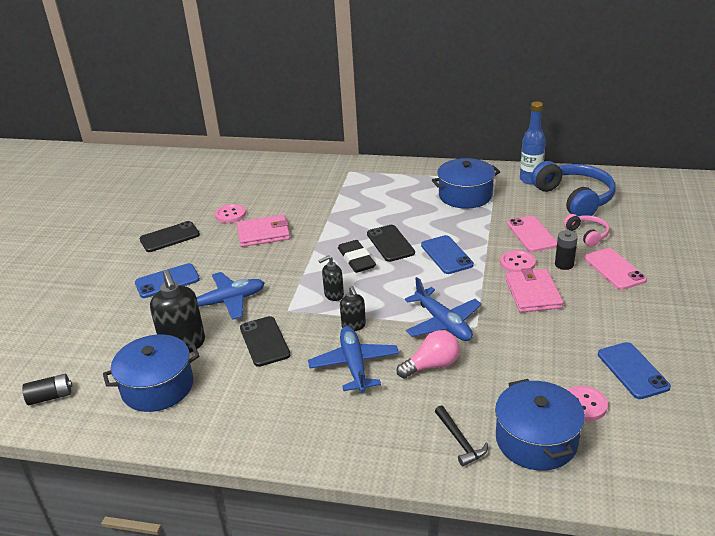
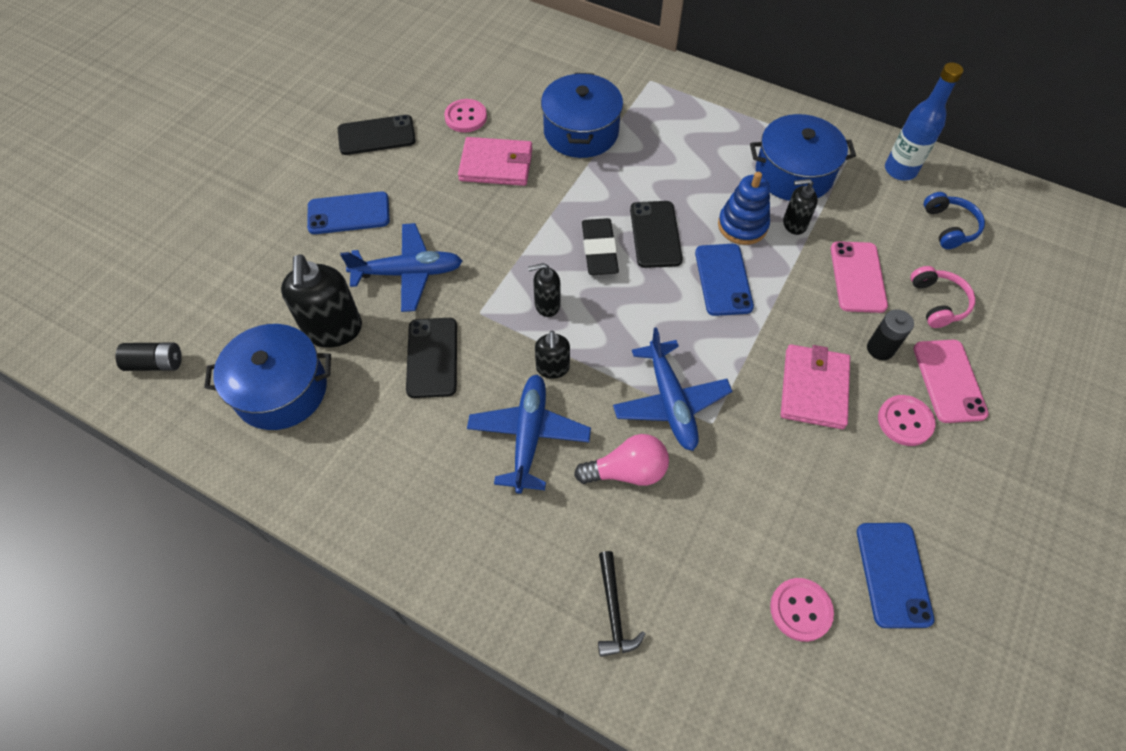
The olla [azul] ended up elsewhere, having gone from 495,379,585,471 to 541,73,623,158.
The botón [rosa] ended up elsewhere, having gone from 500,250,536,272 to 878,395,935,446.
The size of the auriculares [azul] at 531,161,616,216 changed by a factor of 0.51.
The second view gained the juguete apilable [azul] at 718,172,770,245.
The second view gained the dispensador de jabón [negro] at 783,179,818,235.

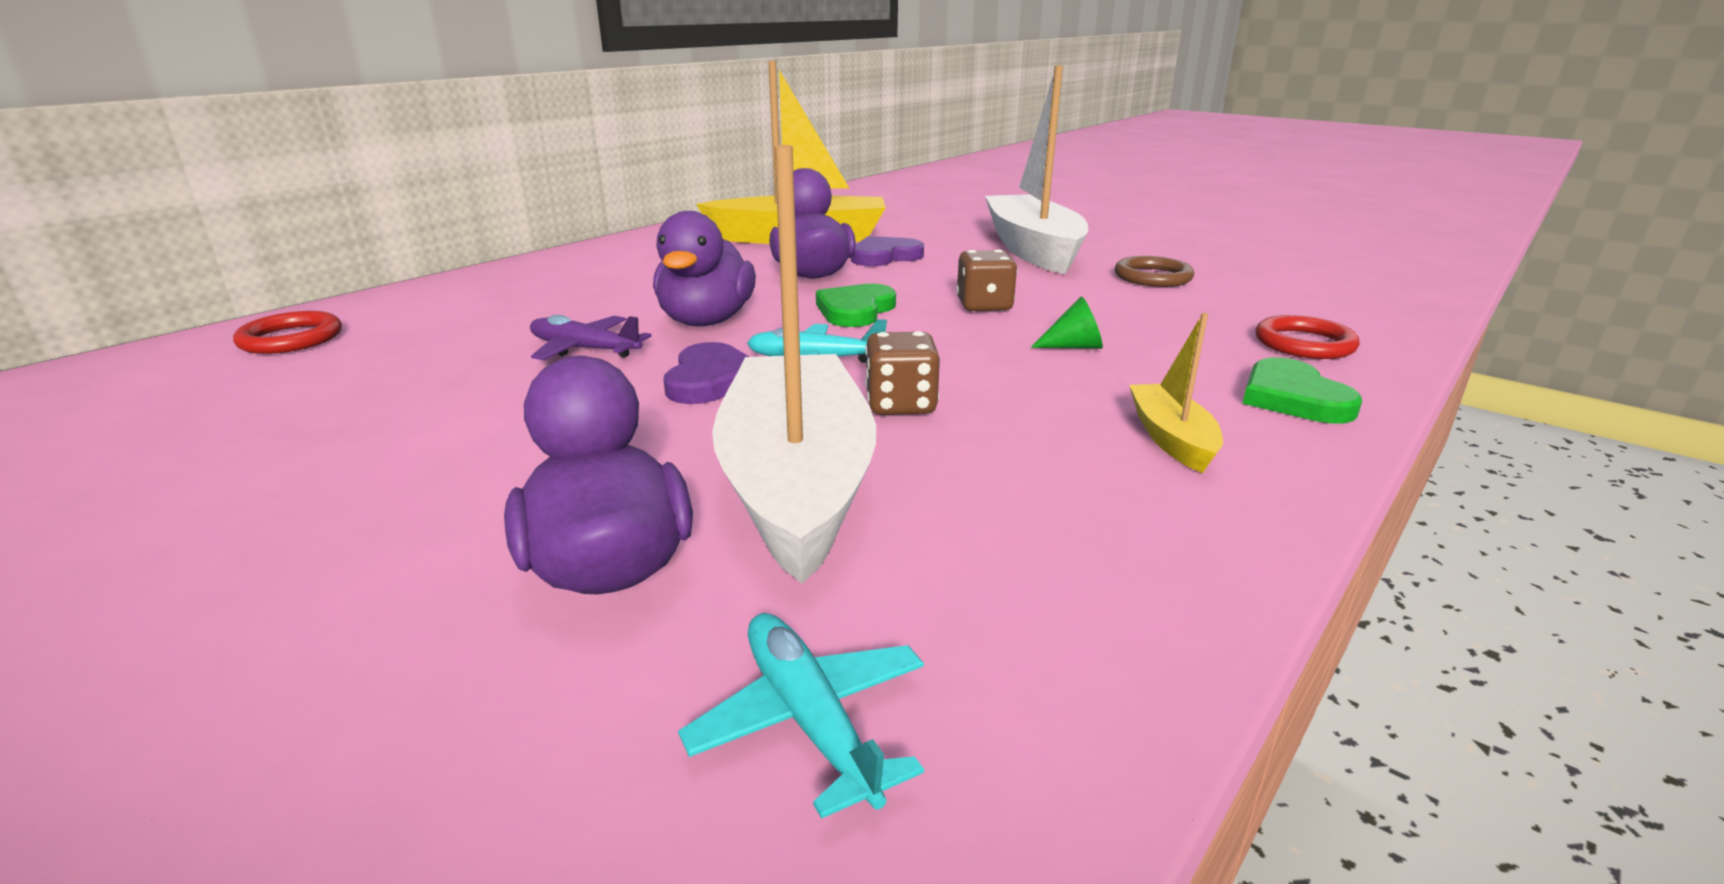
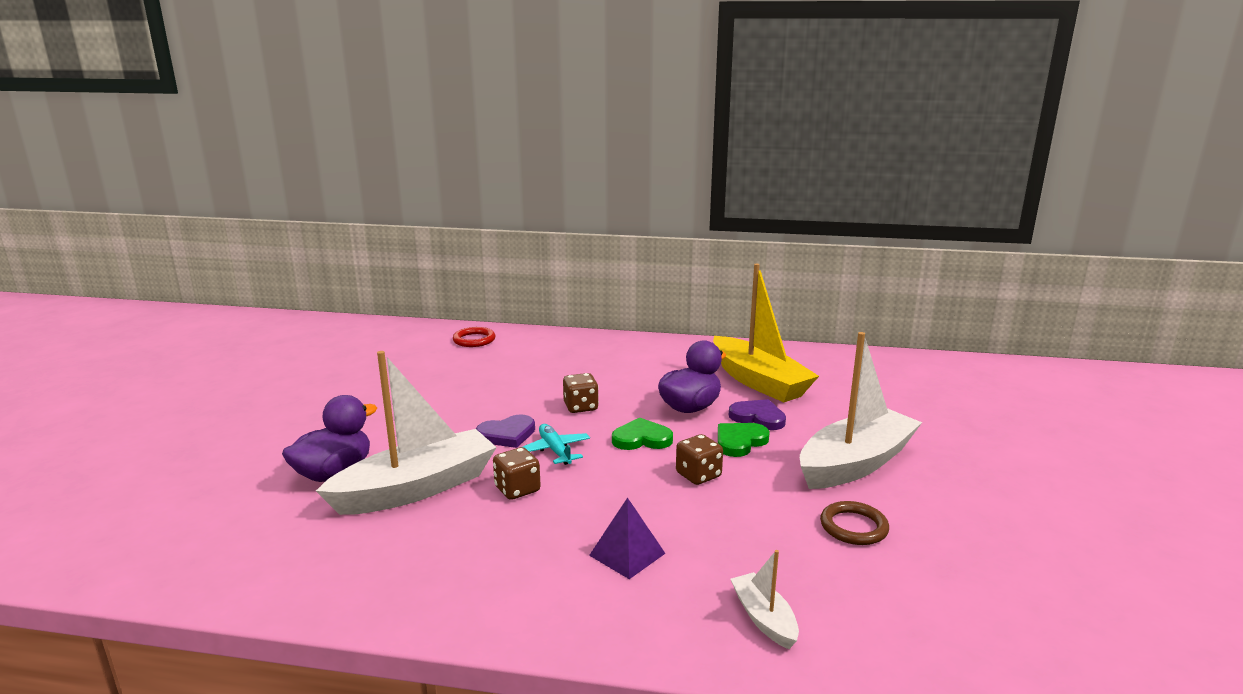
The second view lost the avión [morado] at 530,315,651,360.
Where the pato [morado] stood at 653,211,756,326, the dado [marrón] came to stand at 563,373,599,413.
The second view lost the avión [turquesa] at 678,613,924,819.
The second view lost the cono [verde] at 1031,296,1103,349.
The second view lost the barco [amarillo] at 1129,313,1223,473.
The corazón [verde] ended up elsewhere, having gone from 1242,357,1362,424 to 718,423,770,457.
Where the anillo [rojo] stood at 1255,315,1360,359, the barco [blanco] came to stand at 730,550,799,649.
The second view gained the pirámide [morado] at 589,497,666,579.

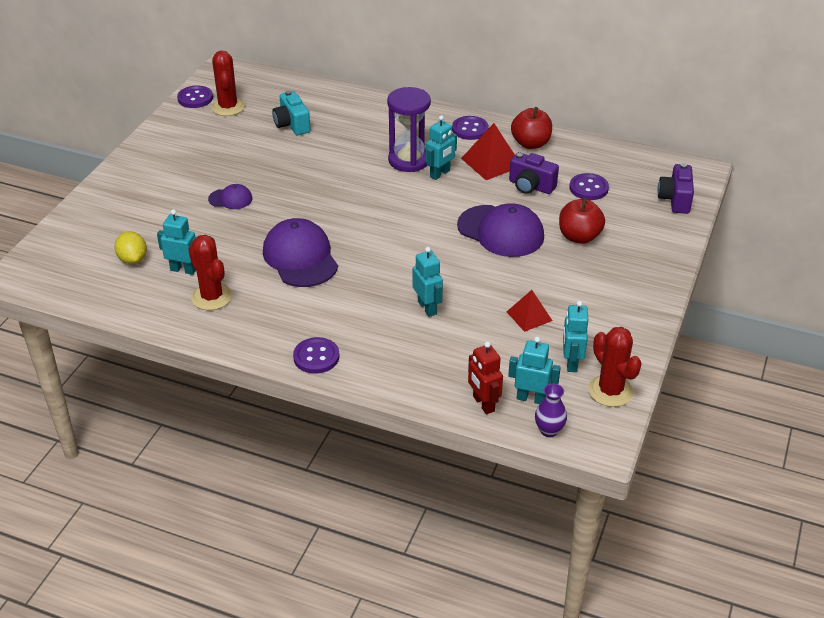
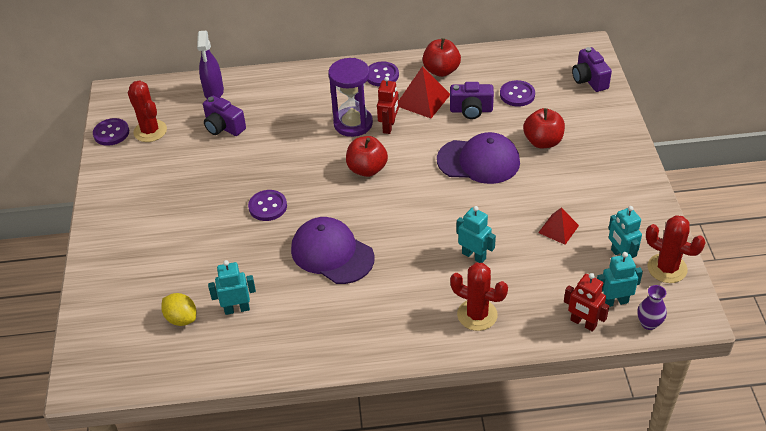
The cactus [rojo] ended up elsewhere, having gone from 189,235,232,310 to 450,263,508,331.
The second view lost the gorra [morado] at 208,184,252,209.
What was the cámara [turquesa] at 272,91,311,135 turned into the cámara [morado] at 203,96,246,136.
The botón [morado] ended up elsewhere, having gone from 293,337,340,374 to 248,190,287,221.
What was the robot [turquesa] at 426,115,457,180 turned into the robot [rojo] at 377,77,399,134.
The second view gained the pulverizador [morado] at 197,31,224,99.
The second view gained the manzana [rojo] at 346,136,388,177.

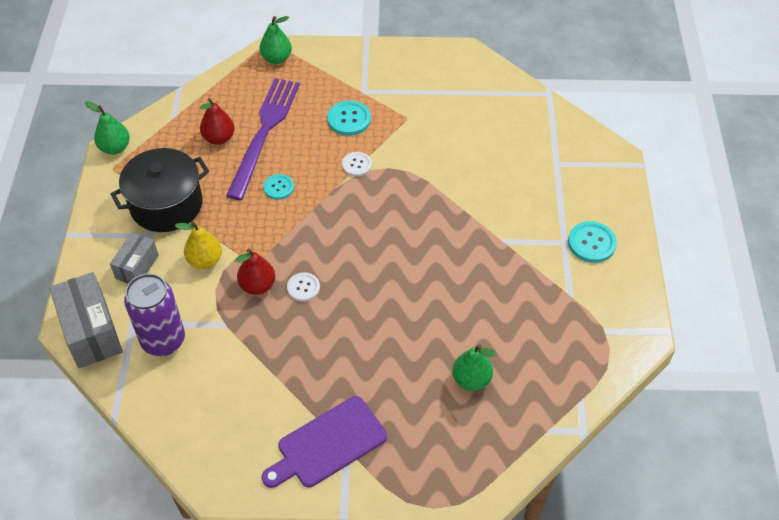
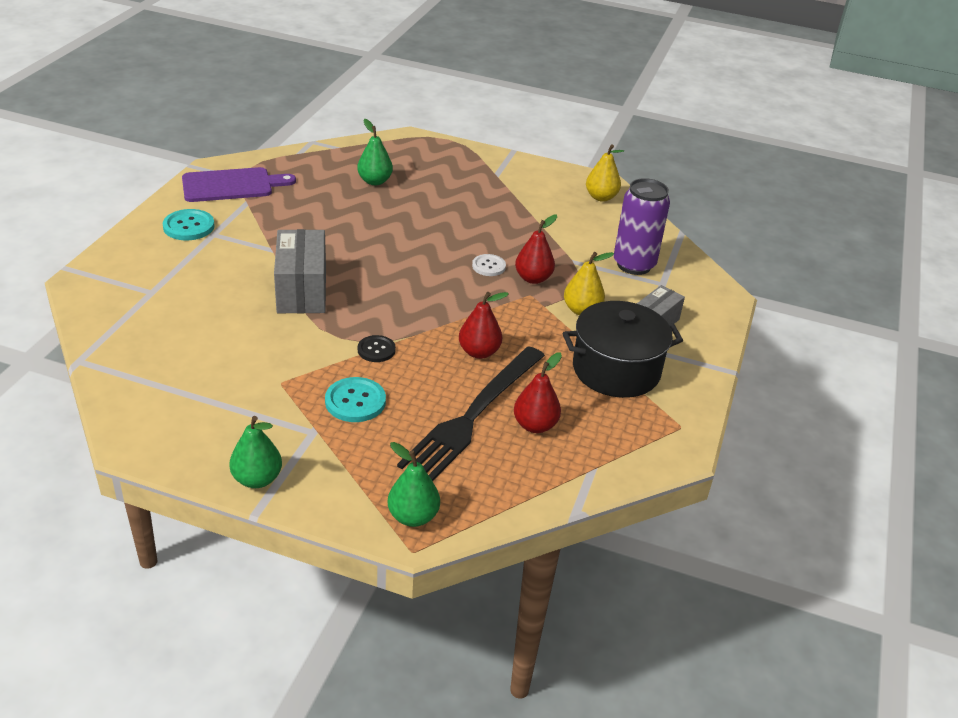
The caja [gris] ended up elsewhere, having gone from 49,272,123,368 to 274,229,326,313.
The pera [verde] ended up elsewhere, having gone from 85,101,130,154 to 229,416,282,488.
What was the tenedor [morado] at 226,78,300,200 turned into the tenedor [negro] at 397,346,545,481.
The tabla de cortar [morado] ended up elsewhere, having gone from 262,396,387,488 to 182,167,296,202.
Where the botón [turquesa] stood at 263,174,294,200, the pera [rojo] came to stand at 459,292,509,359.
What was the botón [blanco] at 342,152,372,177 turned into the botón [negro] at 358,335,396,362.
The second view gained the pera [amarillo] at 586,144,624,202.

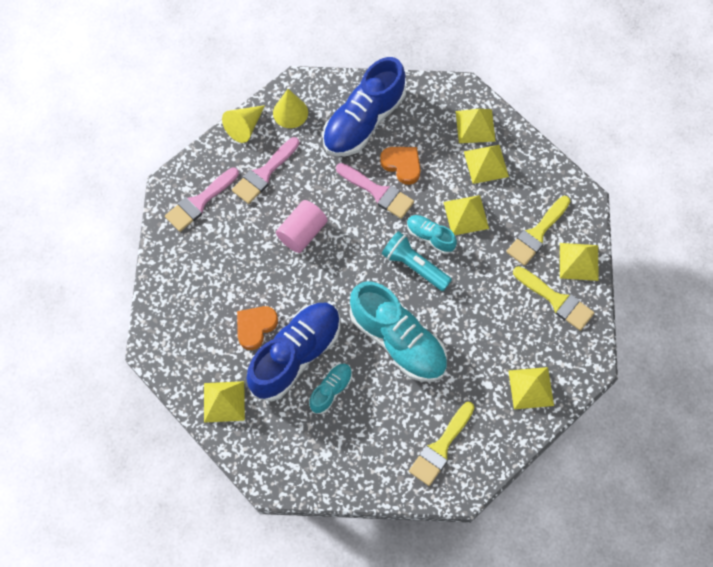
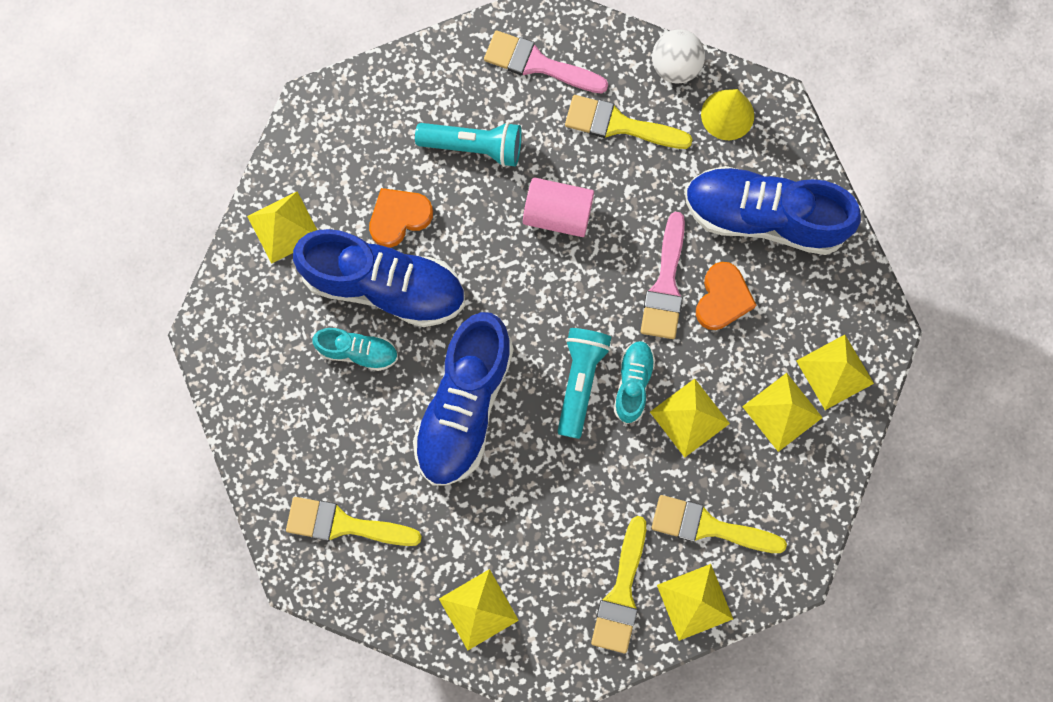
Where the cono [amarillo] stood at 222,105,265,143, the pelota [blanco] came to stand at 652,29,705,83.
What was the pincel [rosa] at 232,137,300,204 turned into the pincel [amarillo] at 565,95,693,149.
The corazón [naranja] at 237,306,278,350 ended up facing another way, 45 degrees counterclockwise from before.
What was the zapato [turquesa] at 349,281,447,382 turned into the zapato [azul] at 413,312,514,486.
The second view gained the lámpara de mano [turquesa] at 415,122,522,167.

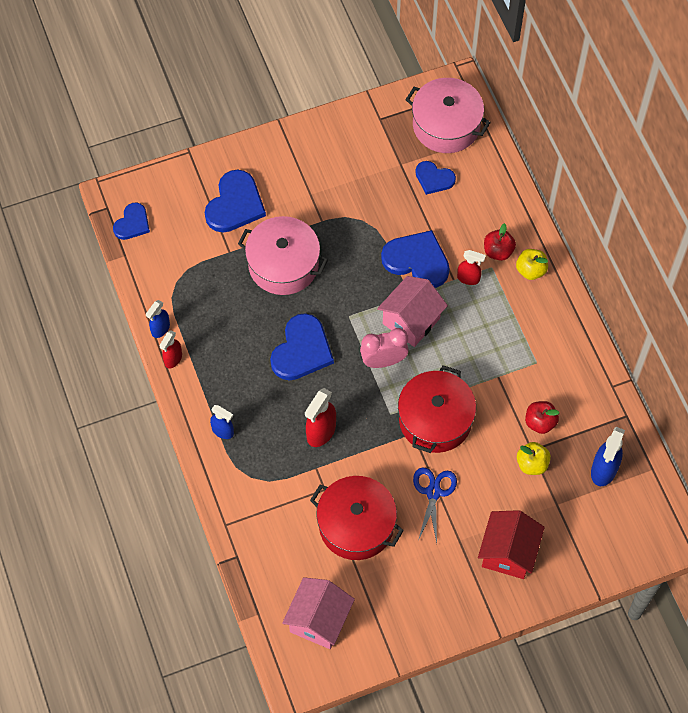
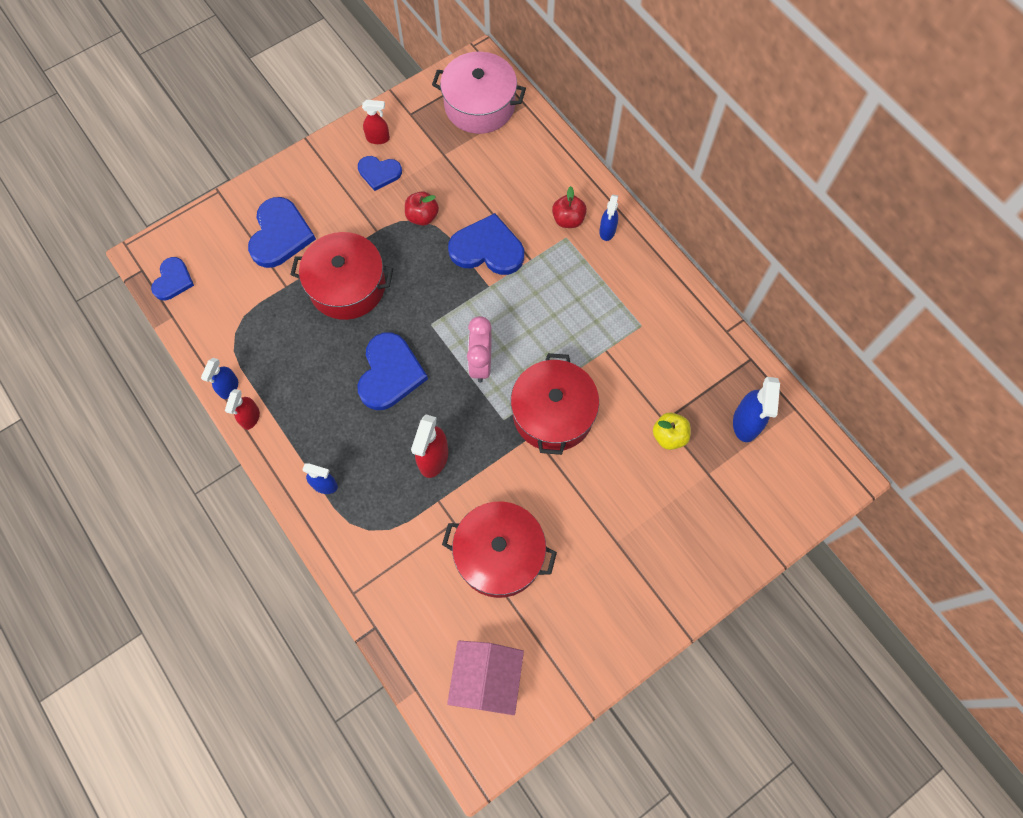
What was the olla [rosa] at 238,216,328,295 turned into the olla [rojo] at 290,232,393,320.
The despertador [rosa] at 360,328,409,368 ended up facing another way, 60 degrees counterclockwise from before.
The second view lost the casa [rosa] at 377,276,448,347.
The second view lost the tijeras [azul] at 413,467,457,543.
The corazón [azul] ended up elsewhere, having gone from 415,161,456,195 to 358,156,402,191.
The pulverizador [rojo] ended up elsewhere, having gone from 457,250,486,285 to 362,100,390,144.
The second view lost the casa [rojo] at 478,510,545,579.
Where the manzana [amarillo] stood at 516,249,548,280, the pulverizador [azul] came to stand at 599,194,618,241.
The manzana [rojo] ended up elsewhere, having gone from 525,401,559,434 to 405,191,439,226.

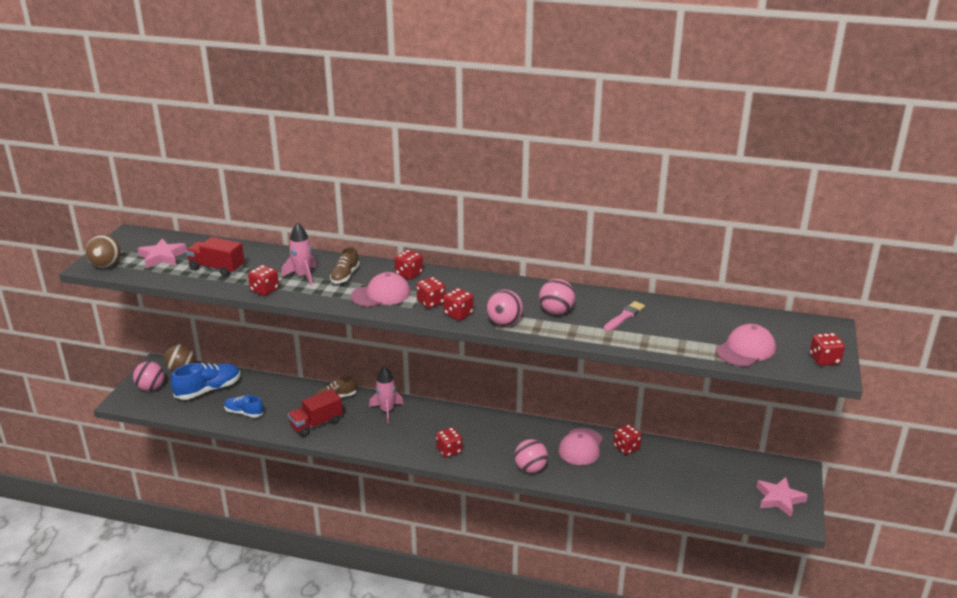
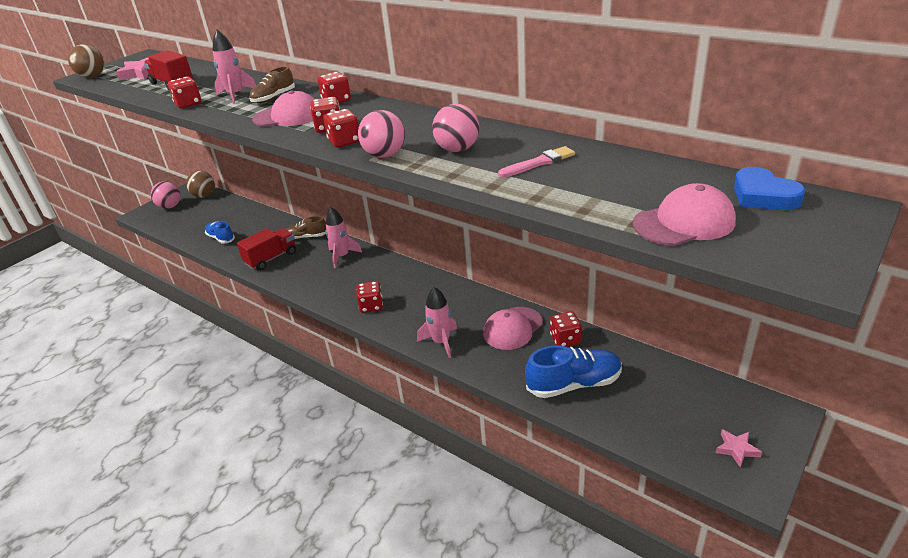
The zapato [azul] ended up elsewhere, having gone from 171,363,240,400 to 525,345,622,398.
The camión [rojo] at 288,389,343,437 ended up facing another way, 150 degrees clockwise from before.
Where the pelota [rosa] stood at 514,439,548,473, the cohete [rosa] came to stand at 417,287,457,358.
The size of the estrella [rosa] at 757,477,808,517 changed by a factor of 0.61.
The second view lost the dado [rojo] at 810,333,845,366.
The second view gained the corazón [azul] at 734,167,805,210.

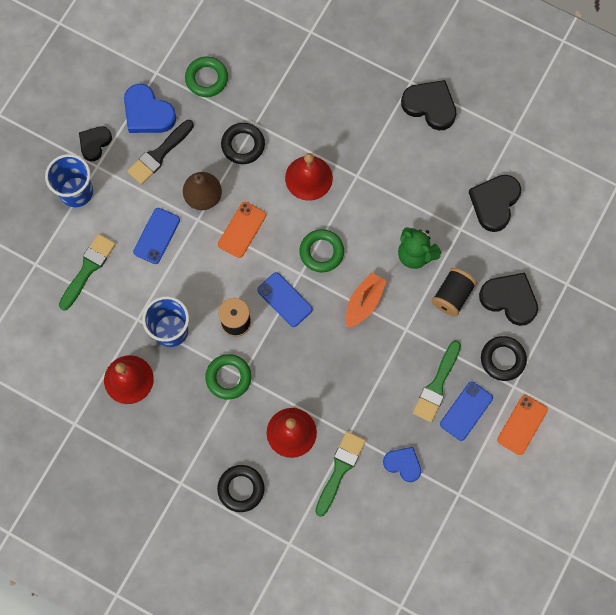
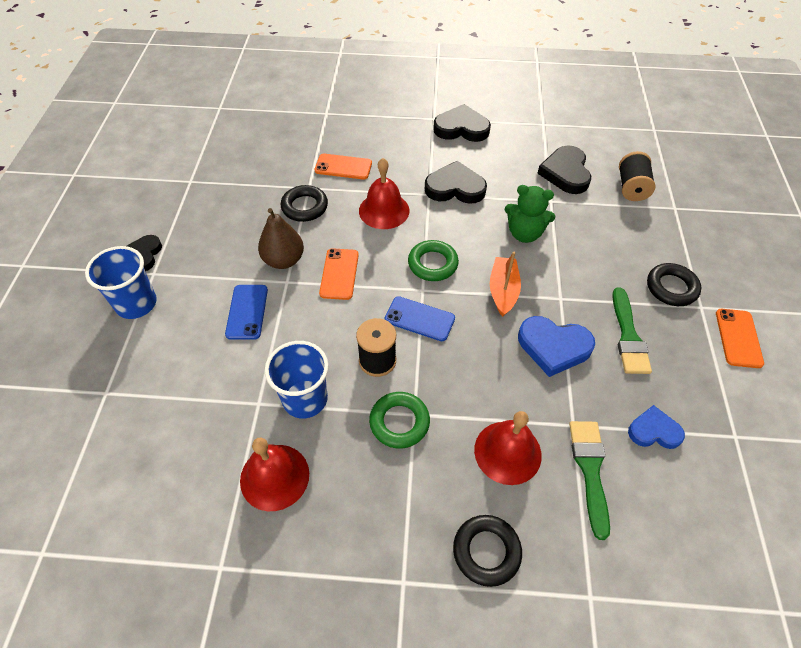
The second view lost the pincel [verde] at 59,234,115,311.
The corazón [azul] ended up elsewhere, having gone from 124,84,176,133 to 518,316,595,377.
The second view lost the pincel [negro] at 127,120,194,184.
The second view lost the anillo [verde] at 185,56,228,97.
The carrete [negro] ended up elsewhere, having gone from 432,268,477,317 to 619,151,656,201.
The second view lost the móvil [azul] at 440,382,493,441.
The corazón [negro] ended up elsewhere, having gone from 479,273,538,326 to 425,161,487,204.
The second view gained the móvil [naranja] at 315,154,372,180.

